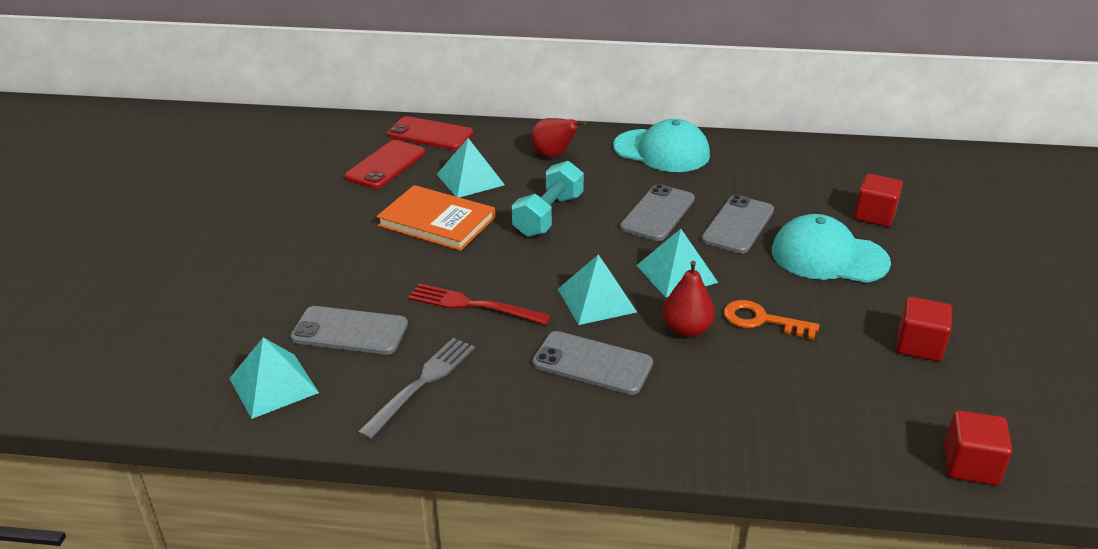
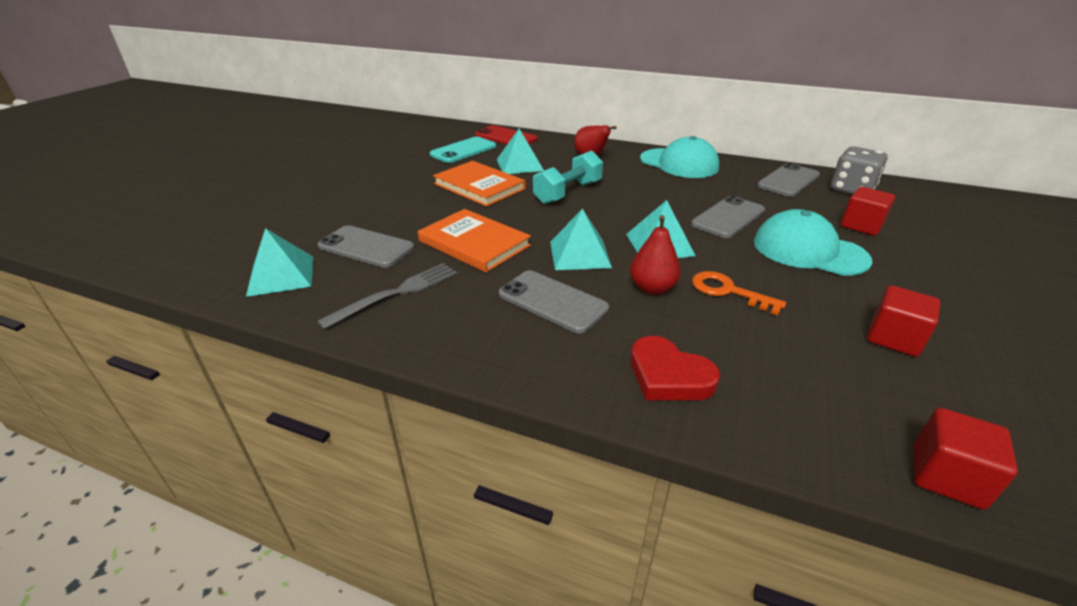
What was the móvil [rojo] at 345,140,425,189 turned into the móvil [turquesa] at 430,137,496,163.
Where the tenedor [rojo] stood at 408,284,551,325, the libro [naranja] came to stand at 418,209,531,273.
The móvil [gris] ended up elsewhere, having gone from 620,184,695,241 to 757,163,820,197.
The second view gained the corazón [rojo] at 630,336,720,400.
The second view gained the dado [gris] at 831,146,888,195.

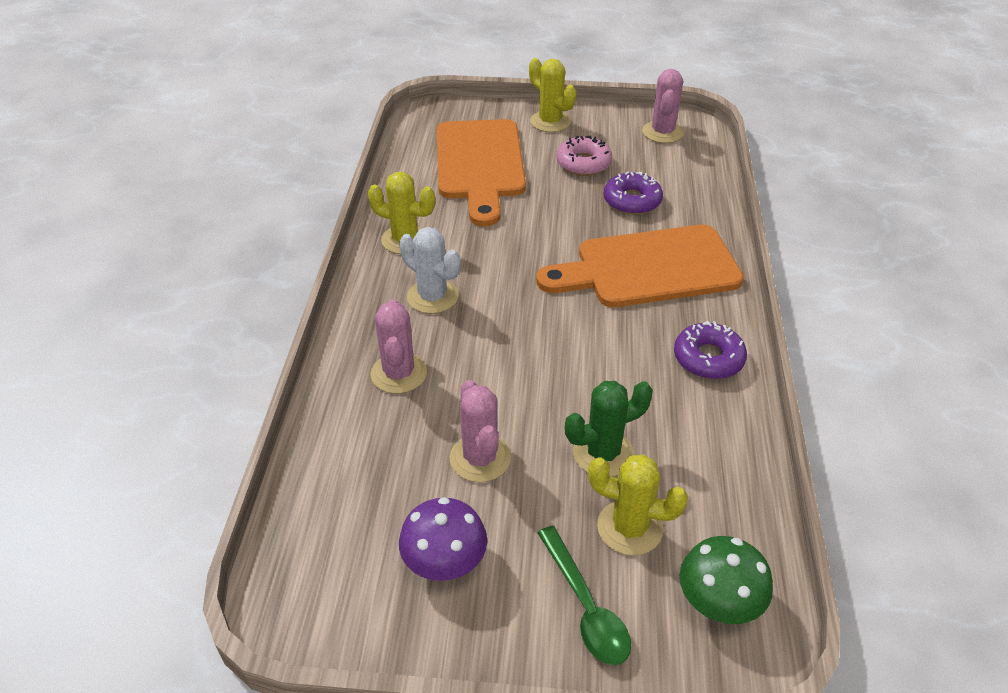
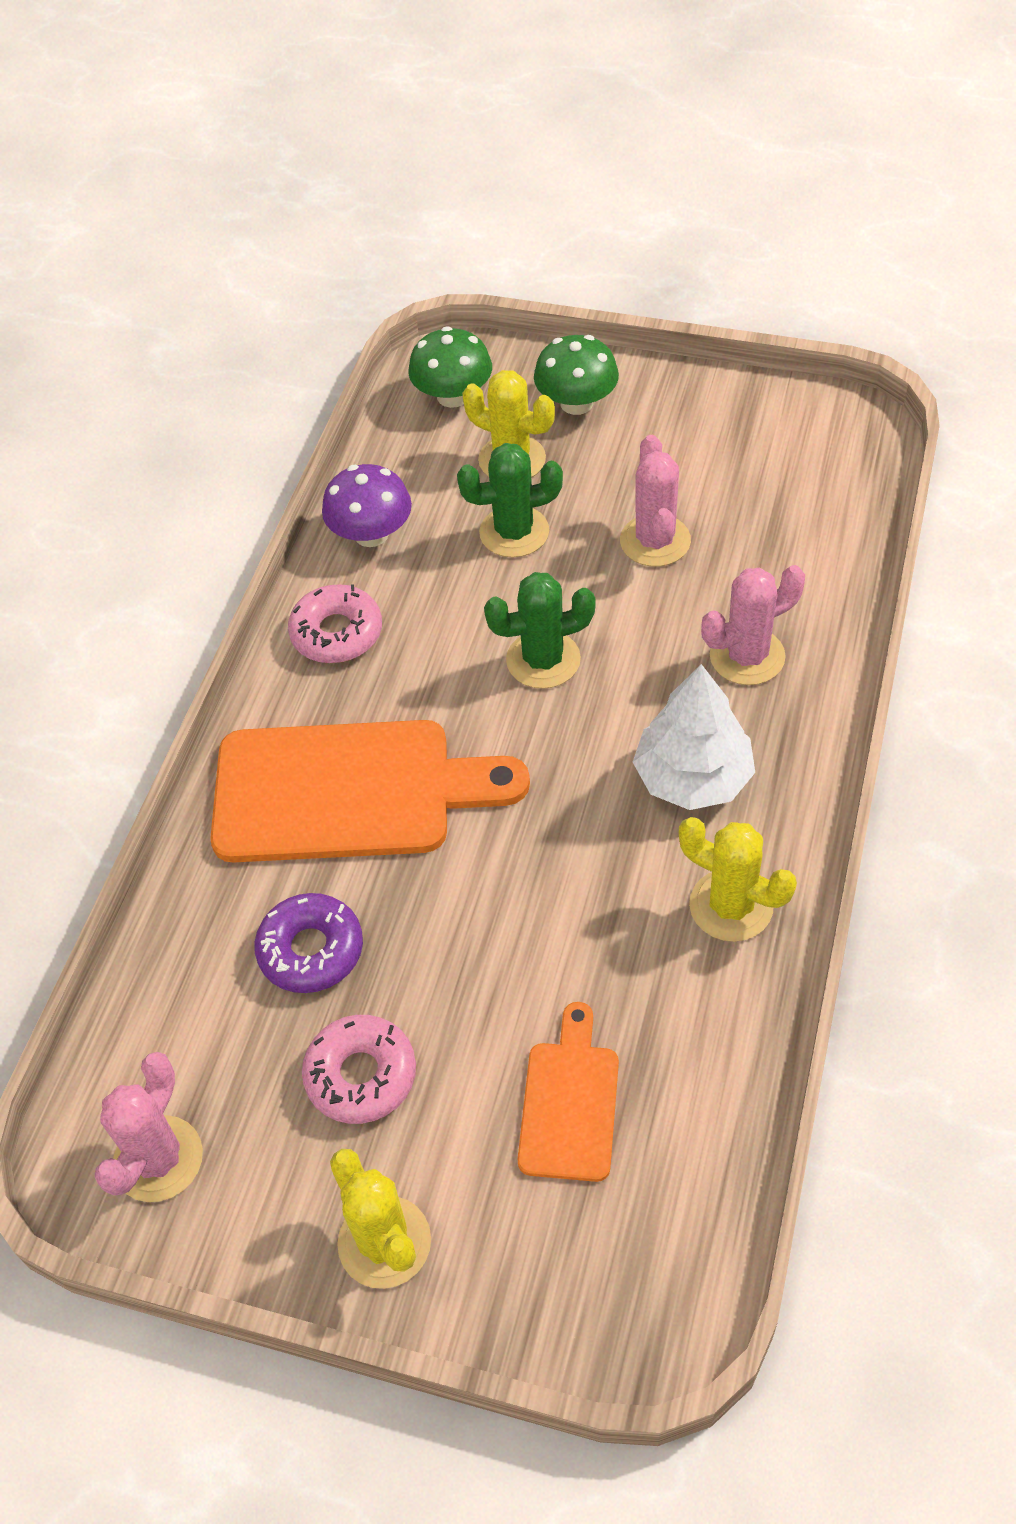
The cactus [rosa] at 370,299,427,394 ended up facing another way, 60 degrees clockwise from before.
Where the cactus [blanco] stood at 399,227,460,314, the árbol [blanco] came to stand at 633,664,755,810.
The seta [morado] ended up elsewhere, having gone from 399,497,487,581 to 322,464,412,547.
The size of the tabla de cortar [naranja] at 437,119,526,226 changed by a factor of 0.52.
Where the cuchara [verde] stood at 537,526,631,665, the seta [verde] came to stand at 534,335,619,415.
What was the rosquilla [morado] at 674,321,747,379 turned into the rosquilla [rosa] at 288,584,382,663.
The second view gained the cactus [verde] at 484,572,596,689.

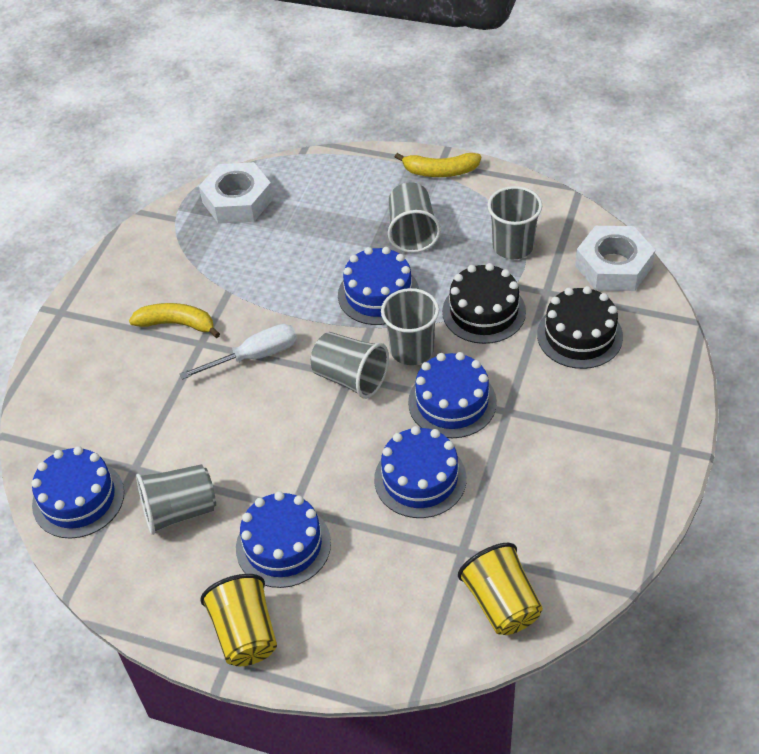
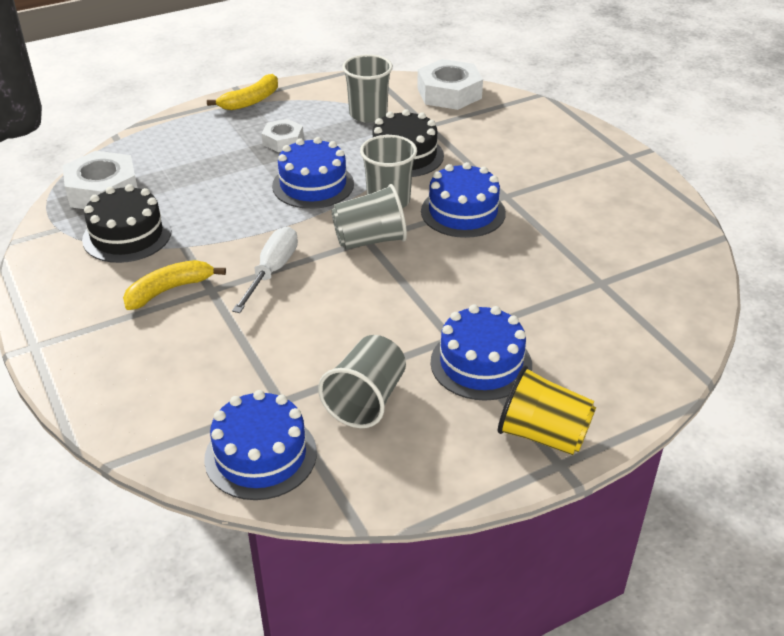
The second view lost the tarta [azul] at 374,426,466,518.
Where the vaso [gris] stood at 388,182,441,253, the tuerca [blanco] came to stand at 262,119,304,152.
The second view lost the vaso [amarillo] at 458,543,543,635.
The tarta [negro] ended up elsewhere, having gone from 537,286,623,369 to 82,184,171,263.

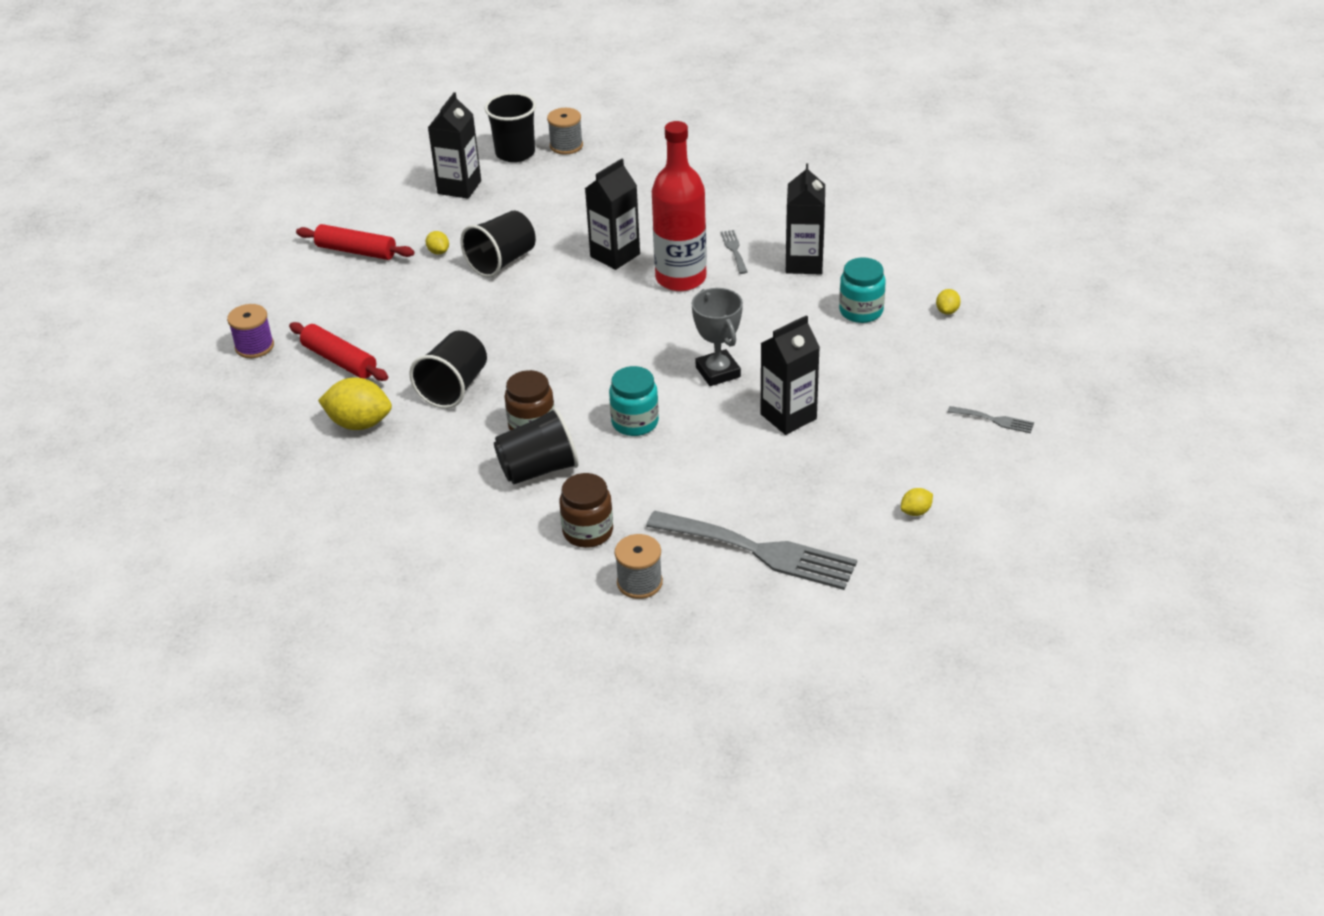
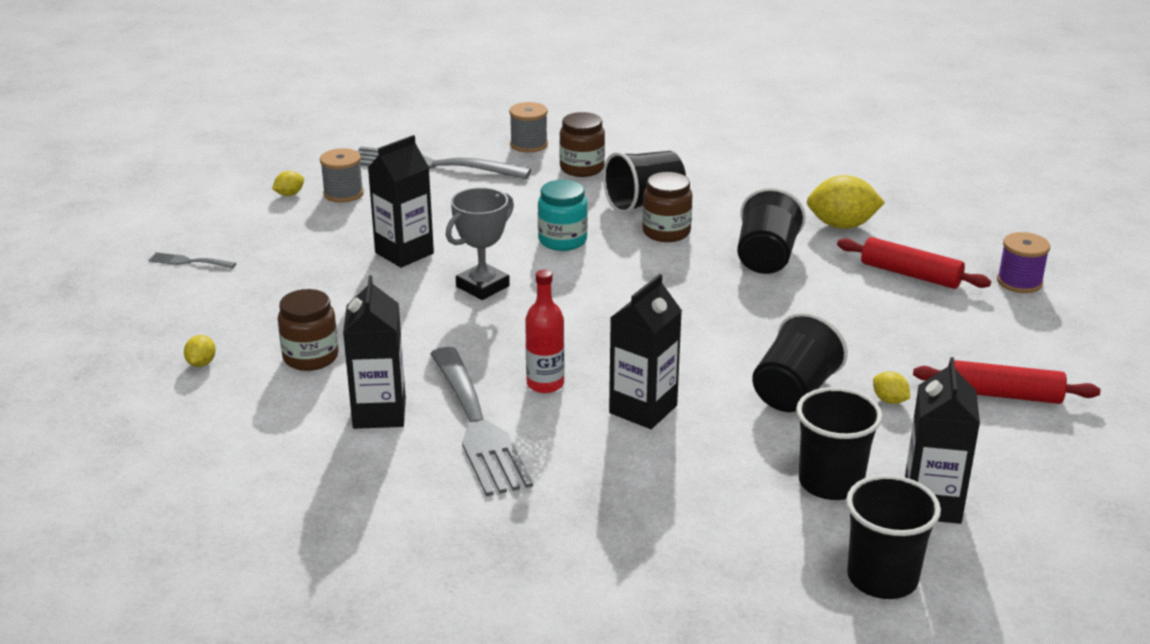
The carrete [gris] ended up elsewhere, having gone from 547,108,583,155 to 320,148,364,203.
The size of the botella [rojo] at 652,121,707,291 changed by a factor of 0.55.
The trofeo [gris] at 692,288,743,386 ended up facing another way, 75 degrees clockwise from before.
The size of the tenedor [gris] at 720,230,748,274 changed by a factor of 2.33.
What was the tarro [turquesa] at 839,258,886,323 turned into the tarro [marrón] at 278,289,339,371.
The second view gained the vaso [negro] at 796,387,883,500.

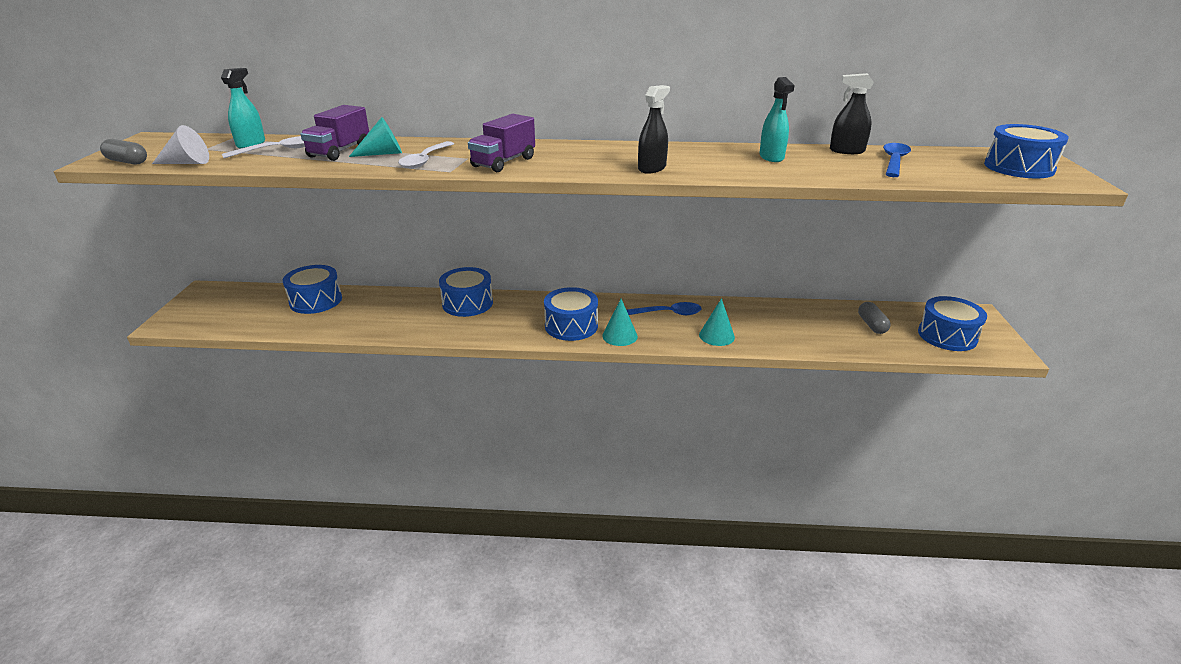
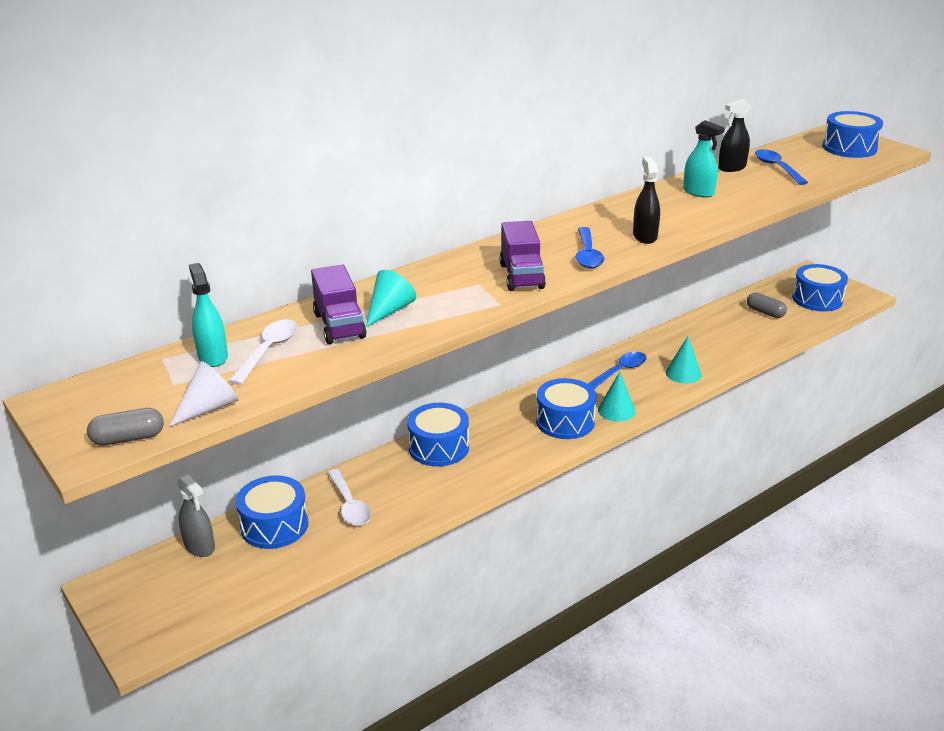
The cuchara [blanco] ended up elsewhere, having gone from 398,141,454,169 to 327,469,371,526.
The second view gained the pulverizador [gris] at 177,474,215,557.
The second view gained the cuchara [azul] at 575,227,604,268.

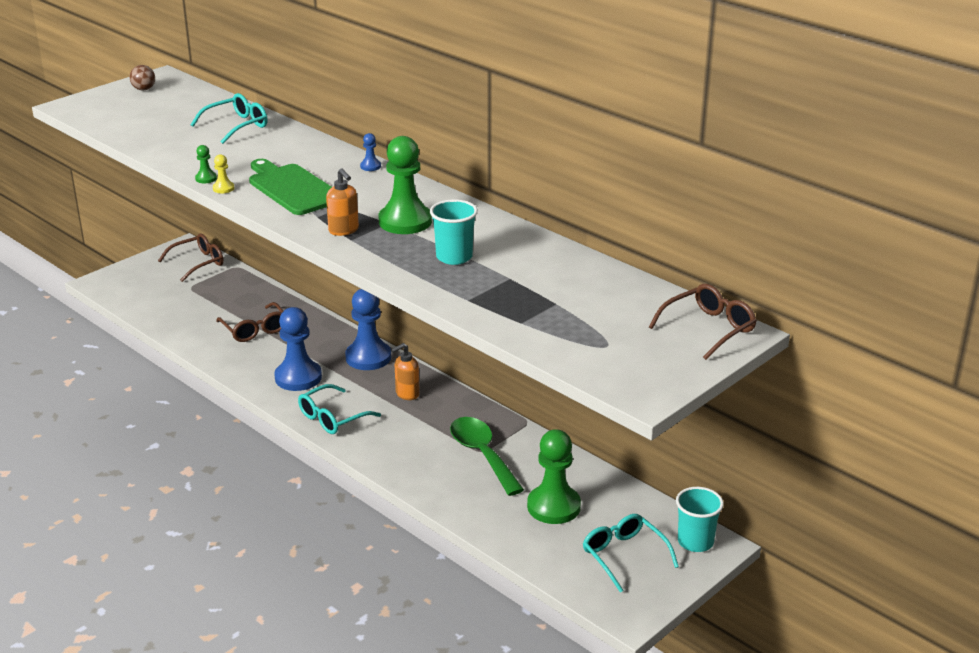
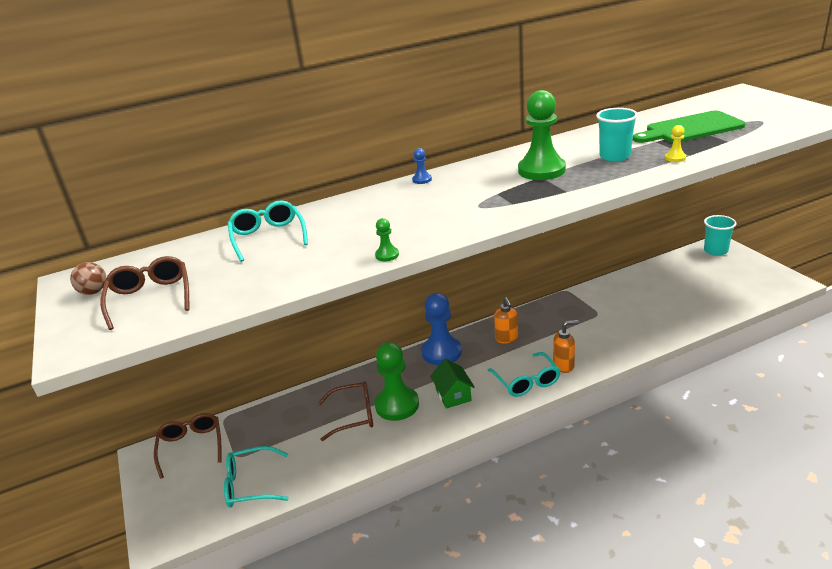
The peón [amarillo] ended up elsewhere, having gone from 213,154,235,193 to 665,125,686,162.
The tabla de cortar [verde] ended up elsewhere, having gone from 249,159,332,215 to 633,111,745,143.
Where the peón [azul] stood at 274,307,322,391, the casa [verde] came to stand at 430,358,475,409.
The dispensador de jabón [naranja] ended up elsewhere, having gone from 326,168,359,236 to 553,320,579,373.
The second view lost the cuchara [verde] at 450,417,524,496.
The peón [verde] ended up elsewhere, having gone from 527,429,581,524 to 375,342,419,421.
The gafas [turquesa] ended up elsewhere, having gone from 583,514,679,593 to 224,446,289,508.
The gafas [marrón] ended up elsewhere, having gone from 649,284,757,360 to 100,256,190,330.

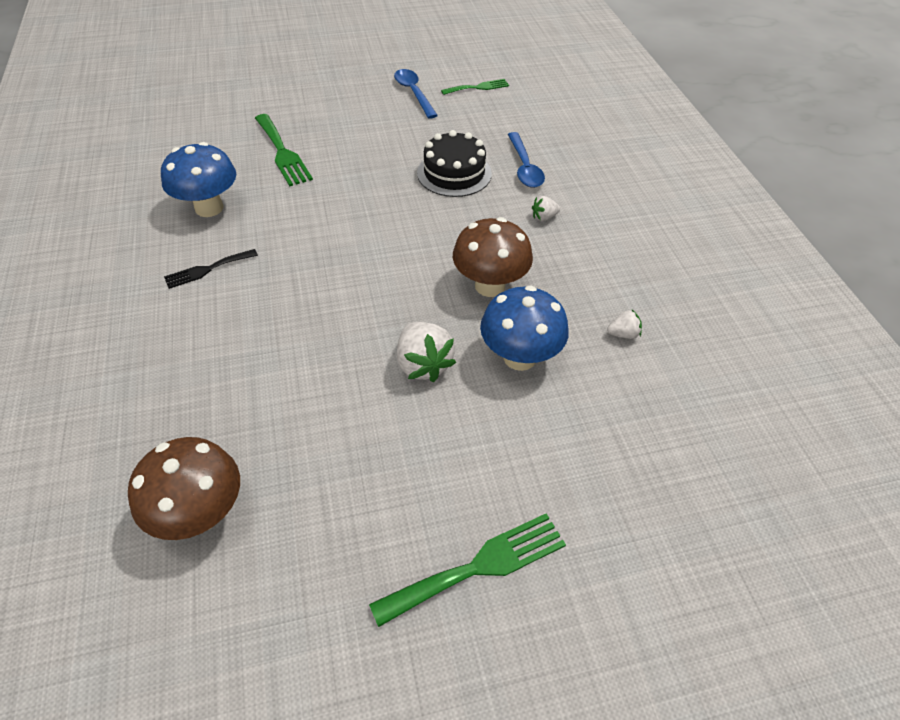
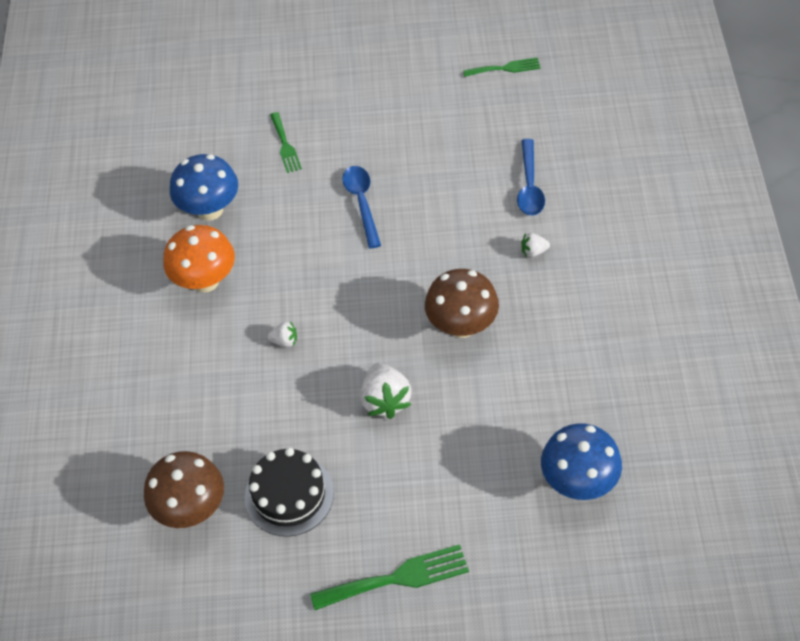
Where the tenedor [negro] stood at 164,249,258,289, the seta [naranja] came to stand at 163,225,235,293.
The size of the tenedor [verde] at 255,114,313,186 changed by a factor of 0.63.
The cuchara [azul] ended up elsewhere, having gone from 394,69,438,119 to 342,166,381,249.
The tarta [negro] ended up elsewhere, having gone from 417,130,492,197 to 245,448,334,537.
The seta [azul] ended up elsewhere, having gone from 480,286,569,371 to 541,423,622,500.
The fresa [blanco] ended up elsewhere, having gone from 607,310,642,339 to 267,321,297,347.

